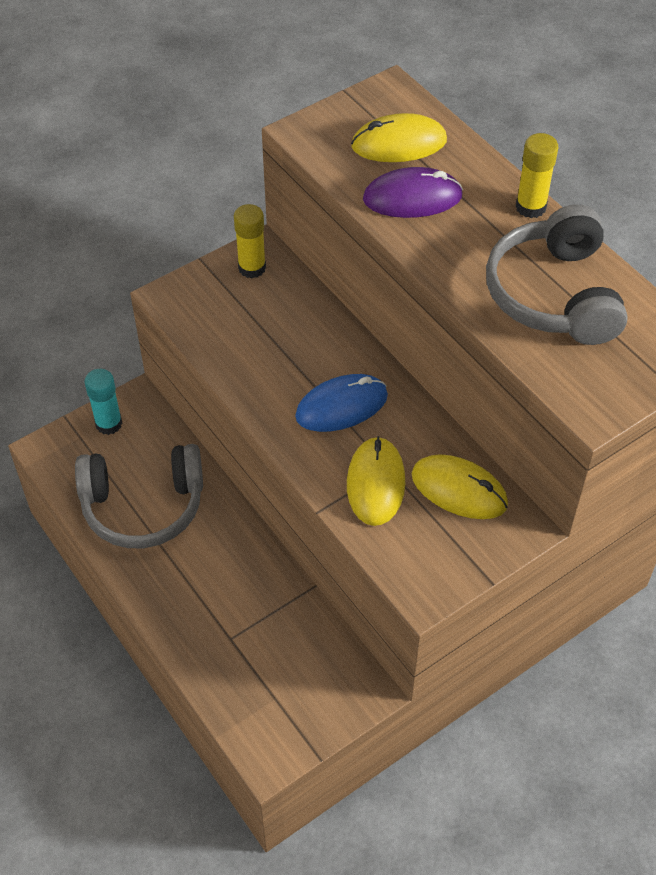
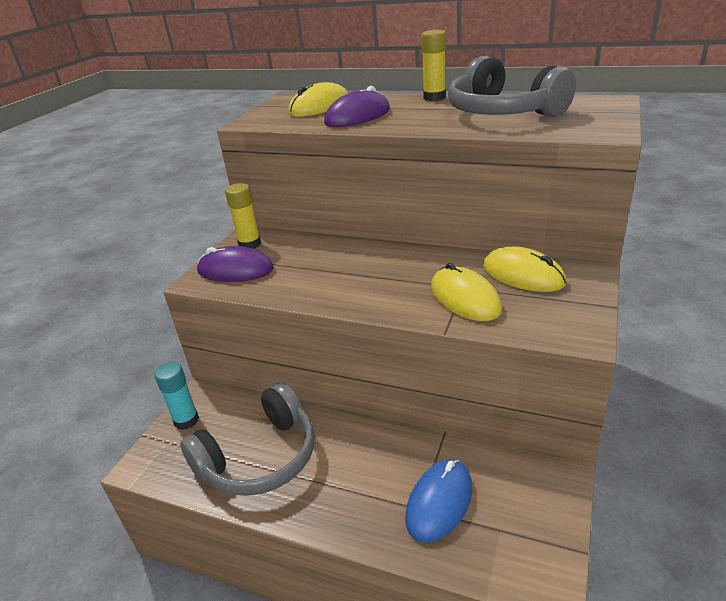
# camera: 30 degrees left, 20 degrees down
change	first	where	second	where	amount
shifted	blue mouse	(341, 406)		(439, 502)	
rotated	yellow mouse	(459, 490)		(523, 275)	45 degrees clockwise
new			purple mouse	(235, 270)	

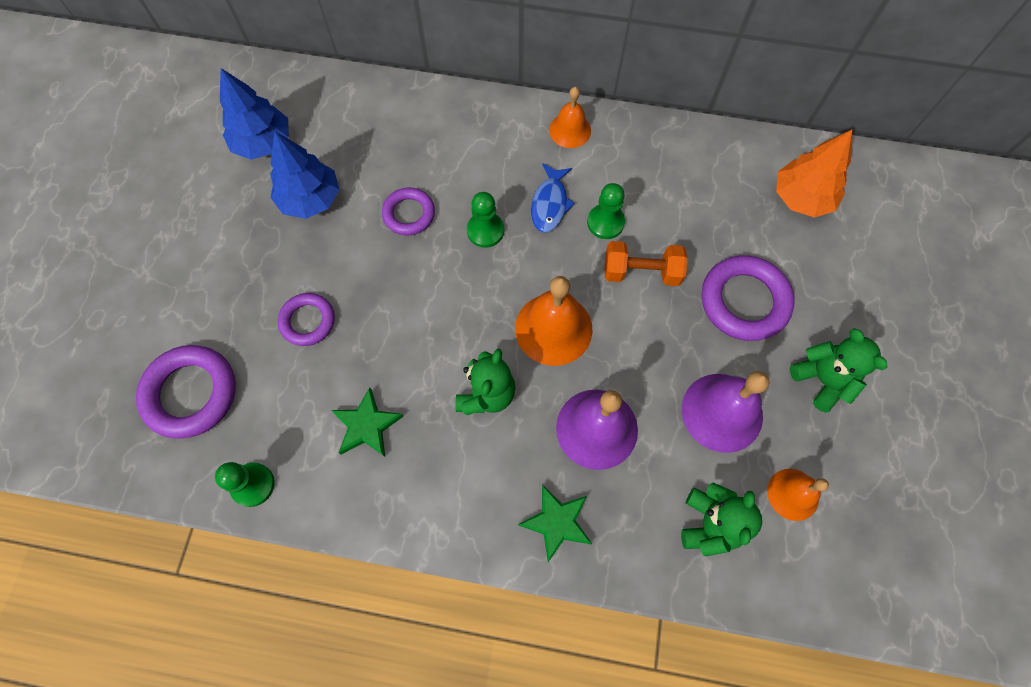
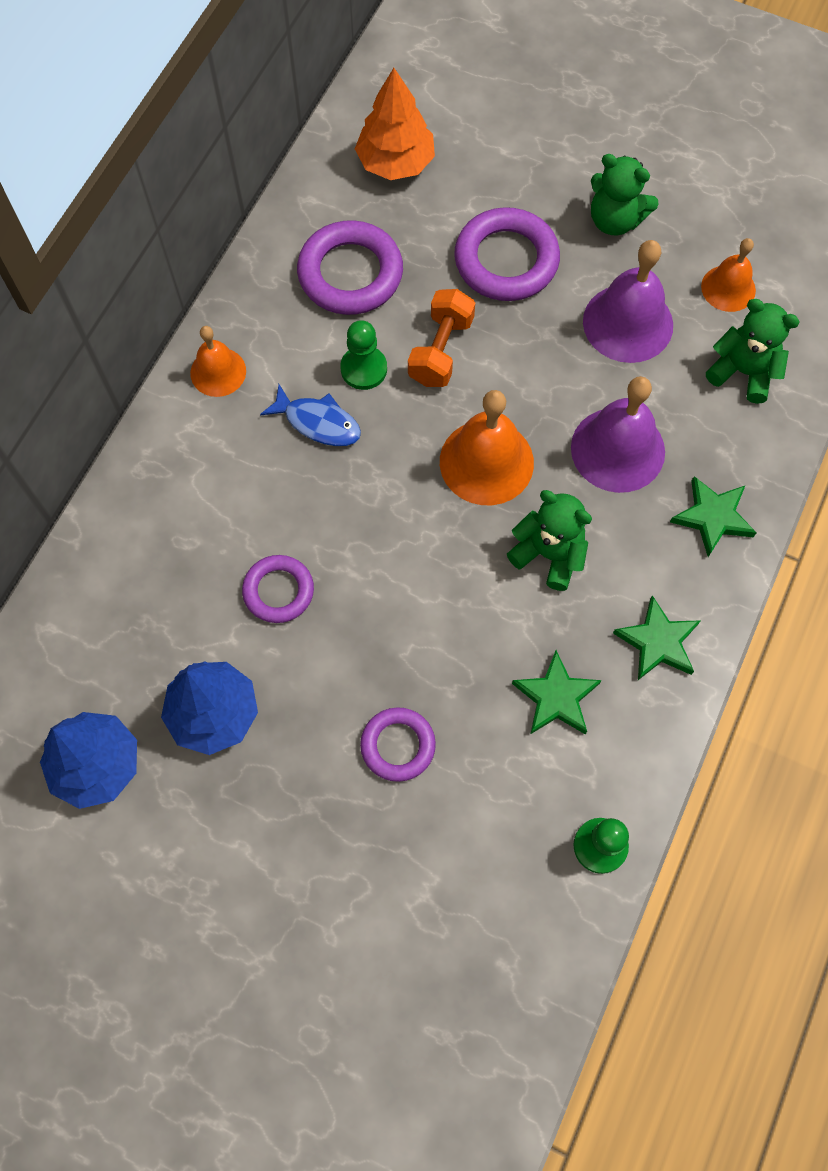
# camera: 75 degrees left, 0 degrees up
change	first	where	second	where	amount
gone	green pawn	(485, 231)			
rotated	green teddy bear	(822, 380)		(615, 220)	135 degrees counterclockwise
shifted	purple ring	(191, 393)		(350, 273)	
new			green star	(657, 642)	

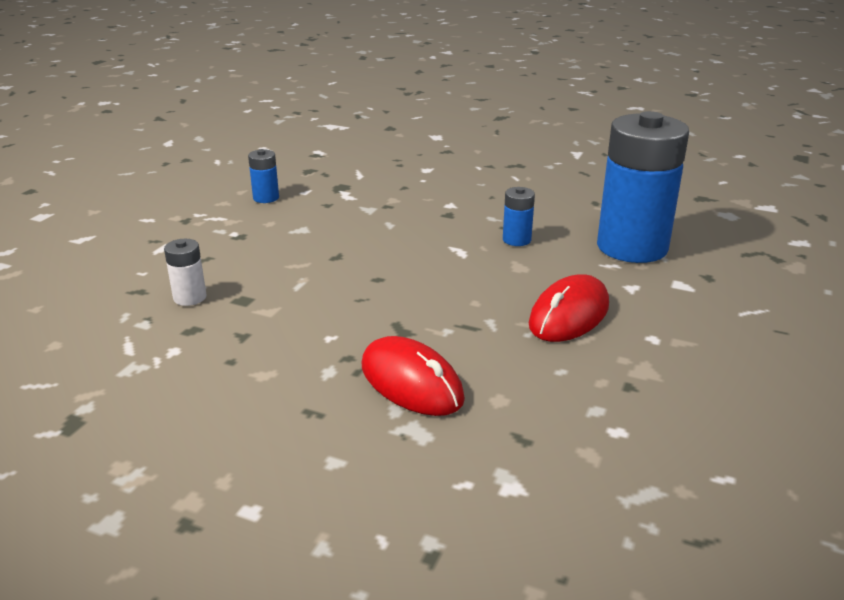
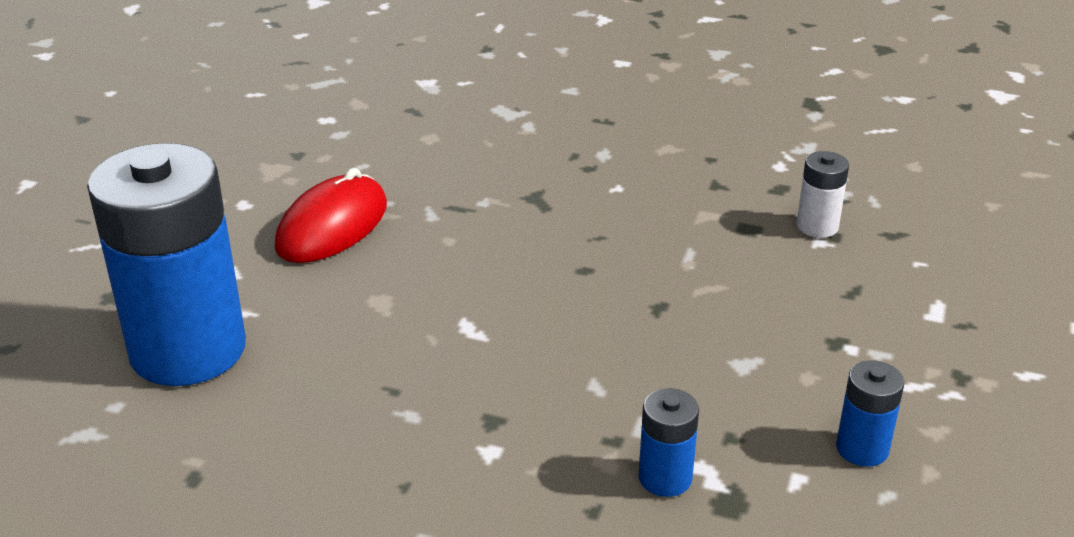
# camera: 175 degrees right, 5 degrees up
change	first	where	second	where	amount
shifted	blue battery	(516, 240)		(665, 478)	
gone	red mouse	(411, 382)			

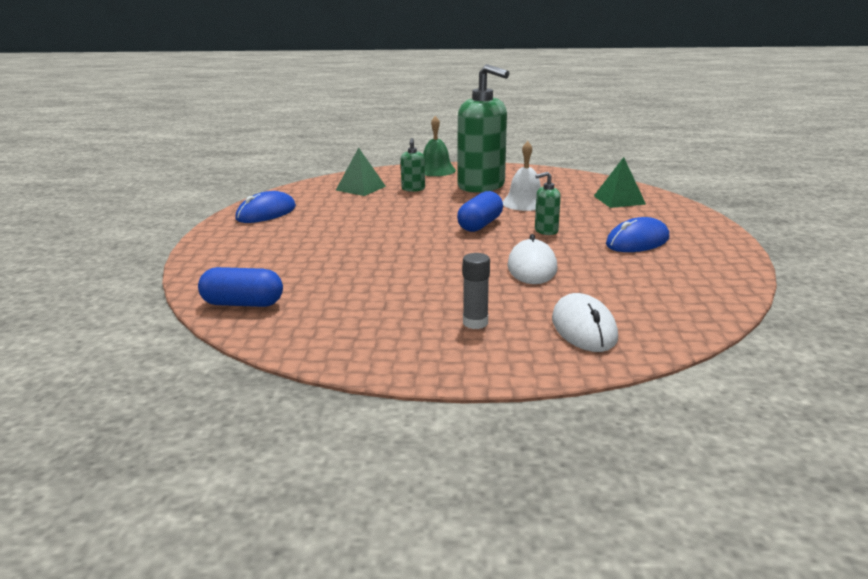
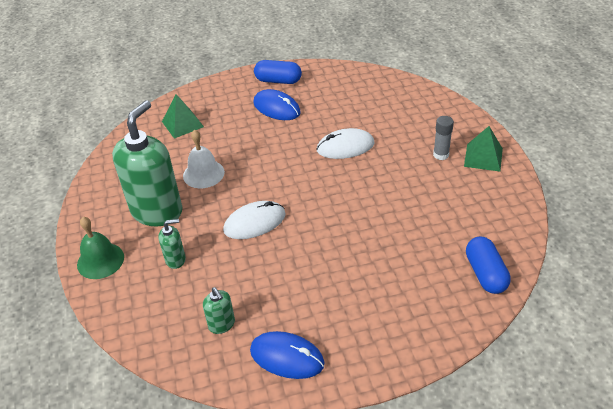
# camera: 105 degrees left, 20 degrees up
change	first	where	second	where	amount
shifted	green pyramid	(361, 188)		(483, 157)	
shifted	green soap dispenser	(546, 231)		(222, 324)	
shifted	blue capsule	(480, 225)		(278, 81)	
shifted	white mouse	(584, 328)		(254, 222)	

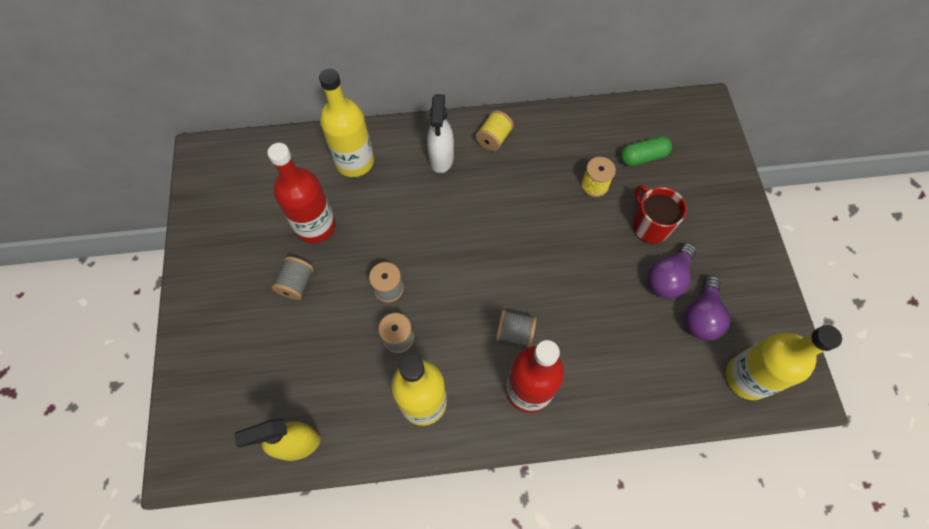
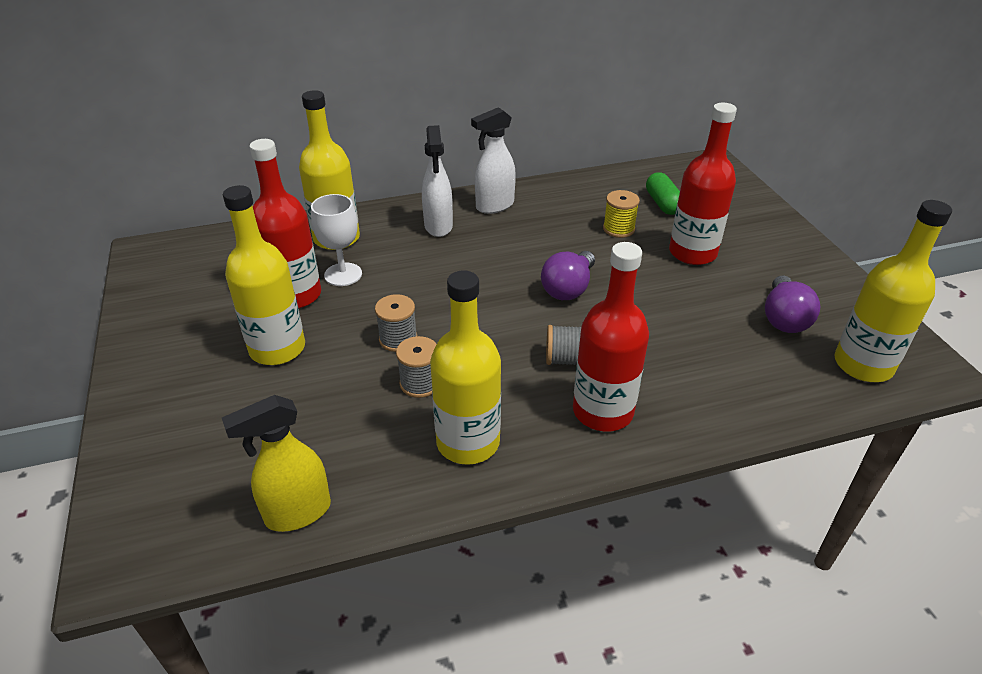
# camera: 10 degrees left, 25 degrees down
change	first	where	second	where	amount
swapped	yellow spool	(493, 139)	white spray bottle	(494, 206)	
rotated	green capsule	(643, 157)		(663, 203)	75 degrees counterclockwise
swapped	red mug	(650, 226)	red bottle	(692, 253)	
shifted	purple light bulb	(667, 278)		(568, 288)	
swapped	grey spool	(296, 284)	yellow bottle	(277, 349)	
new			white goblet	(343, 274)	

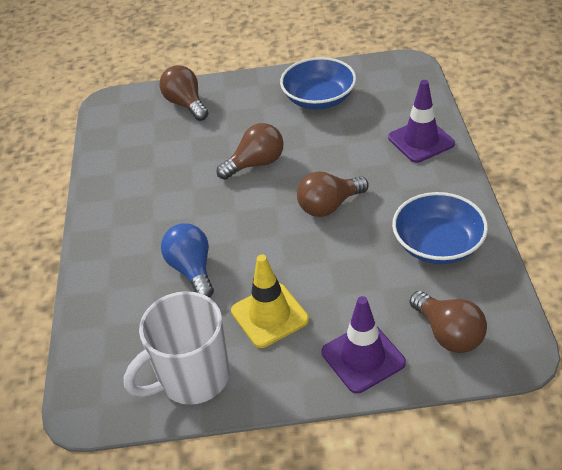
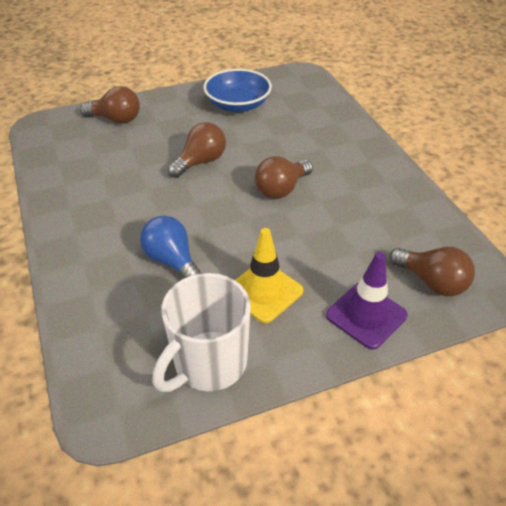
# camera: 20 degrees left, 0 degrees up
change	first	where	second	where	amount
rotated	brown light bulb	(186, 104)		(116, 119)	150 degrees clockwise
gone	purple traffic cone	(421, 141)			
gone	blue bowl	(438, 245)			

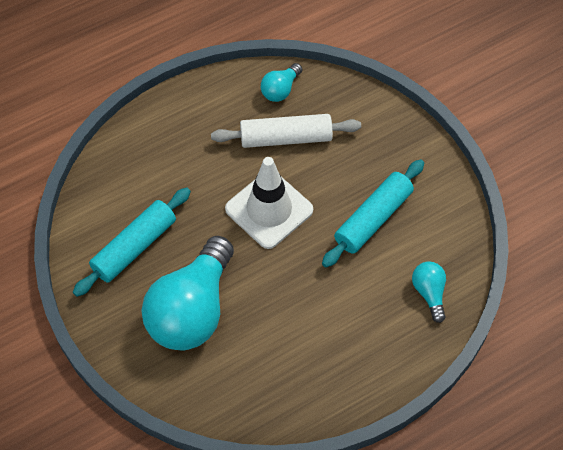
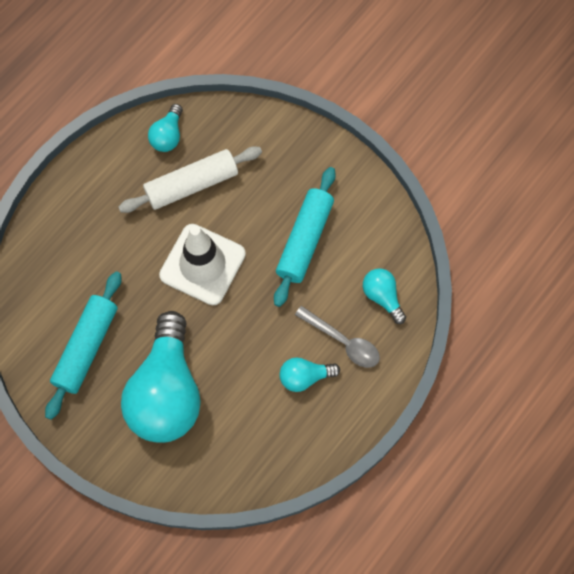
# camera: 20 degrees left, 10 degrees up
change	first	where	second	where	amount
new			grey spoon	(343, 342)	
new			turquoise light bulb	(305, 377)	

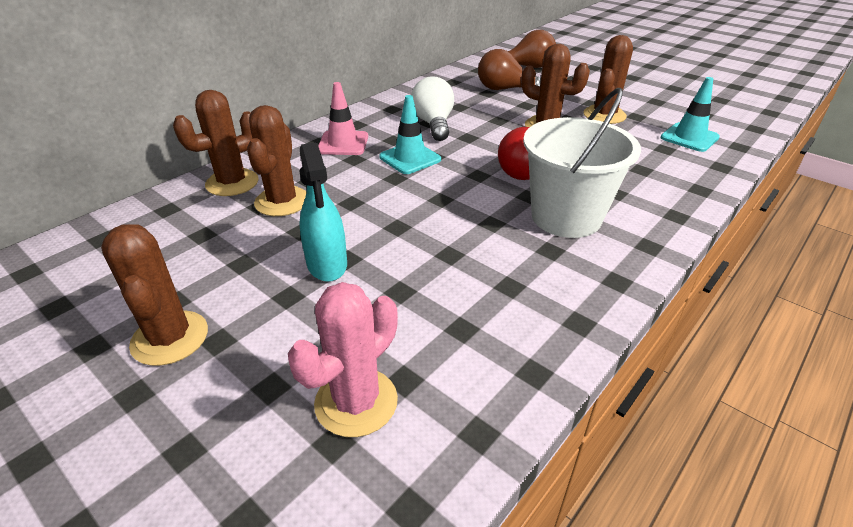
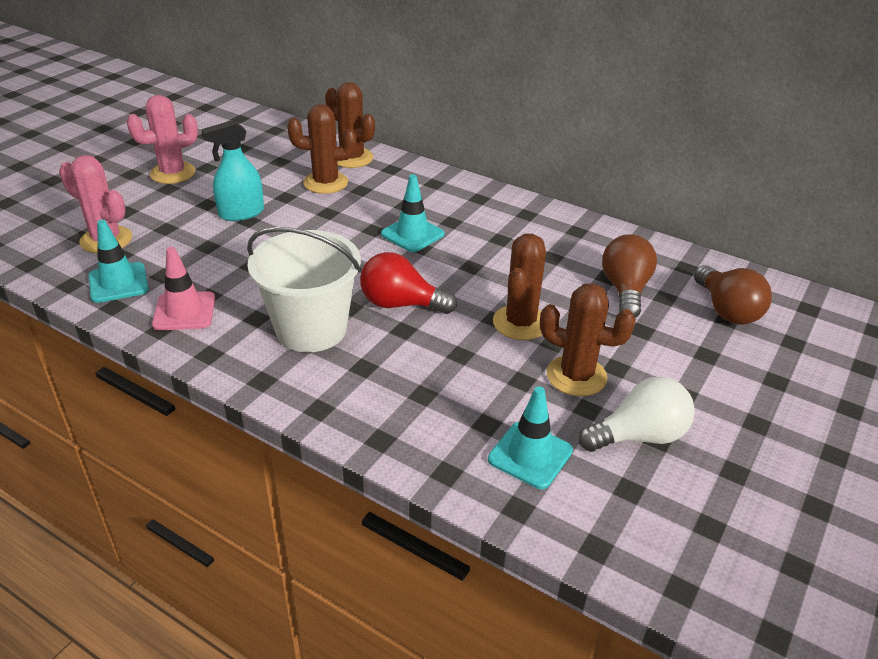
# camera: 80 degrees right, 0 degrees up
change	first	where	second	where	amount
shifted	white light bulb	(434, 124)		(639, 436)	
shifted	pink traffic cone	(343, 143)		(184, 311)	
repainted	brown cactus	(170, 338)	pink cactus	(173, 173)	
new			turquoise traffic cone	(118, 283)	

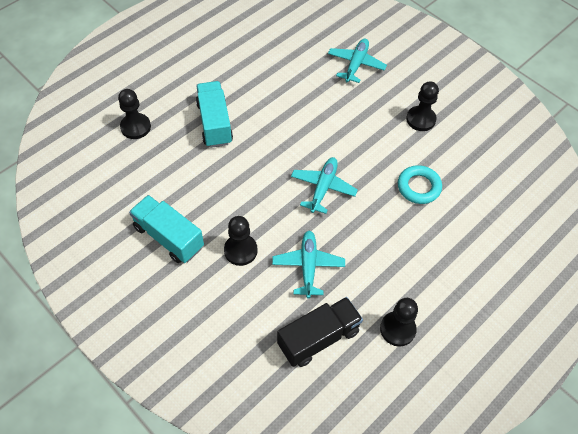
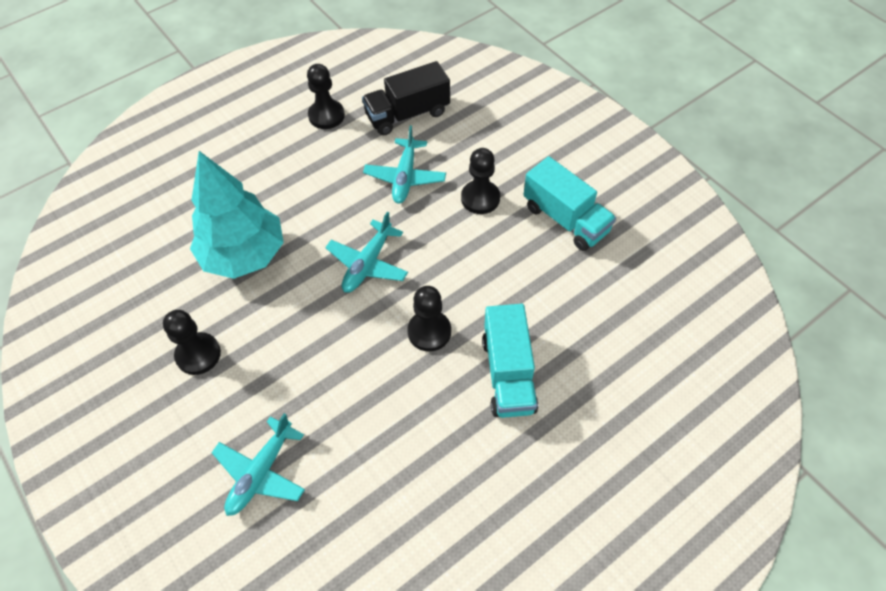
# camera: 170 degrees left, 0 degrees up
change	first	where	second	where	amount
shifted	black pawn	(135, 127)		(429, 332)	
swapped	turquoise ring	(418, 187)	turquoise tree	(244, 255)	

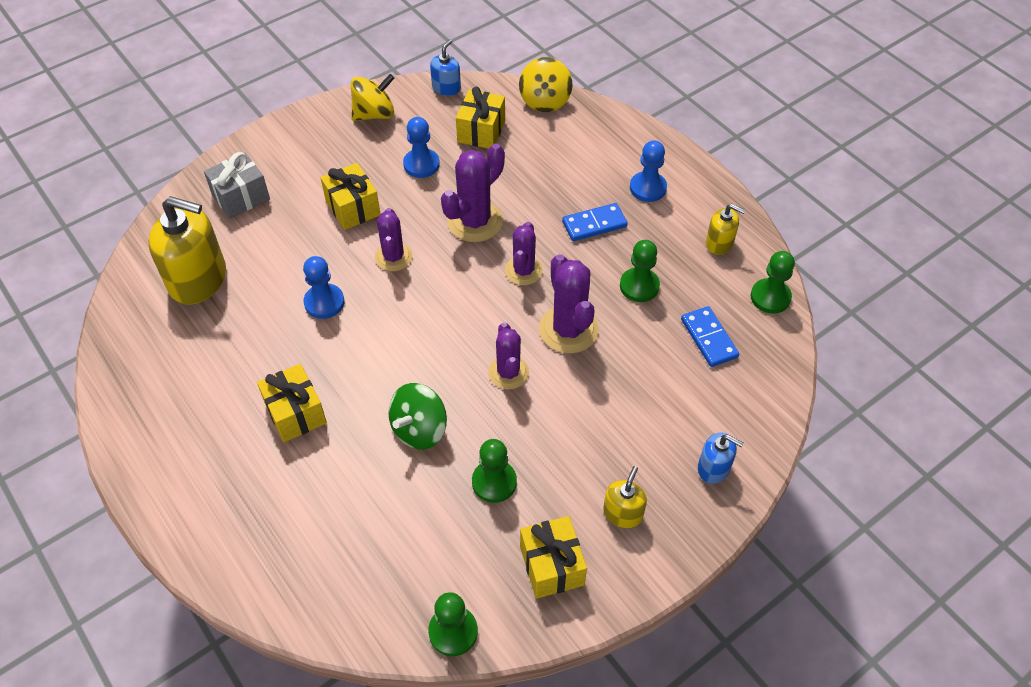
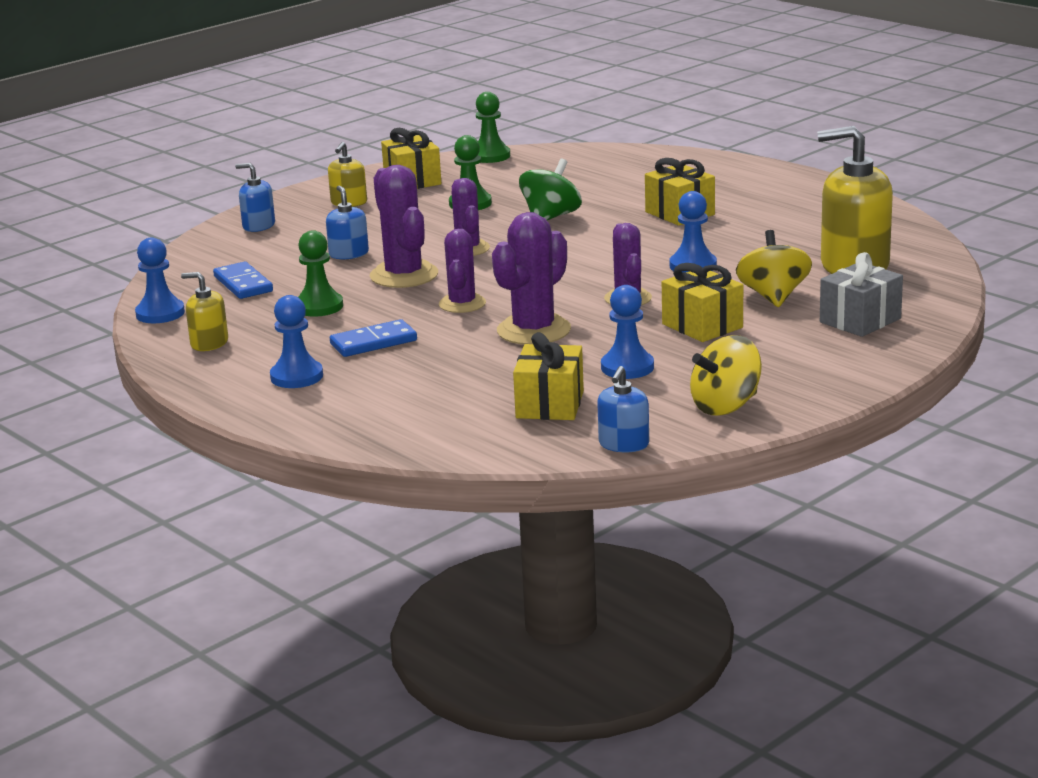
# camera: 175 degrees right, 30 degrees down
change	first	where	second	where	amount
shifted	yellow spinning top	(545, 101)		(773, 296)	
repainted	green pawn	(770, 297)	blue pawn	(160, 313)	
new			blue soap dispenser	(349, 254)	

